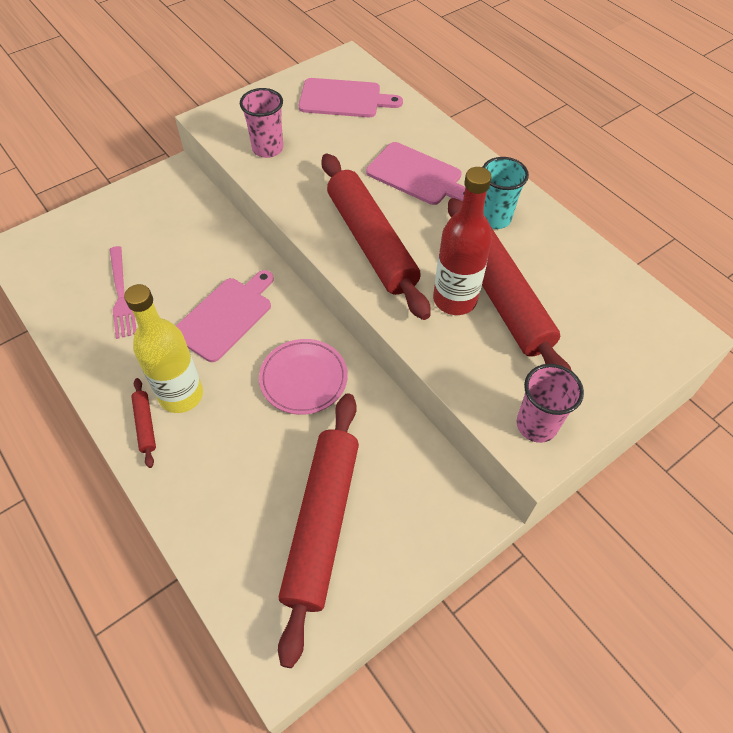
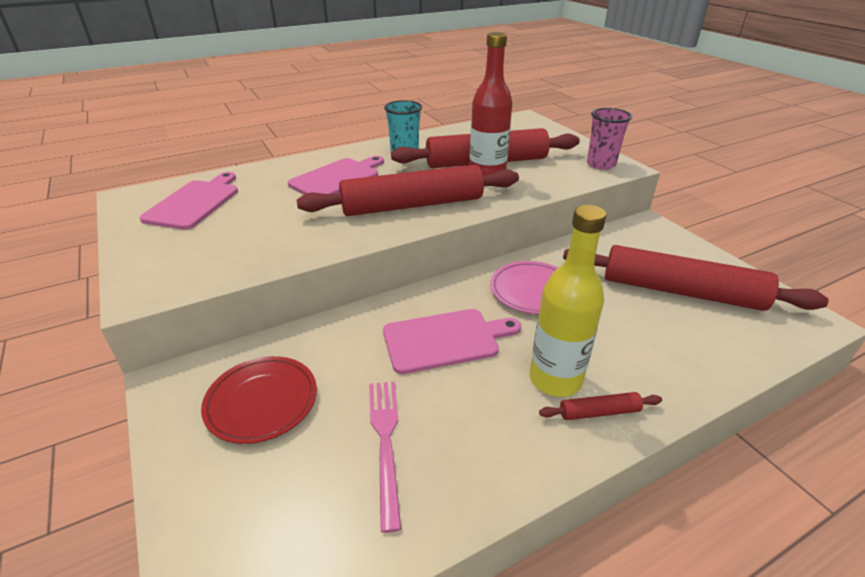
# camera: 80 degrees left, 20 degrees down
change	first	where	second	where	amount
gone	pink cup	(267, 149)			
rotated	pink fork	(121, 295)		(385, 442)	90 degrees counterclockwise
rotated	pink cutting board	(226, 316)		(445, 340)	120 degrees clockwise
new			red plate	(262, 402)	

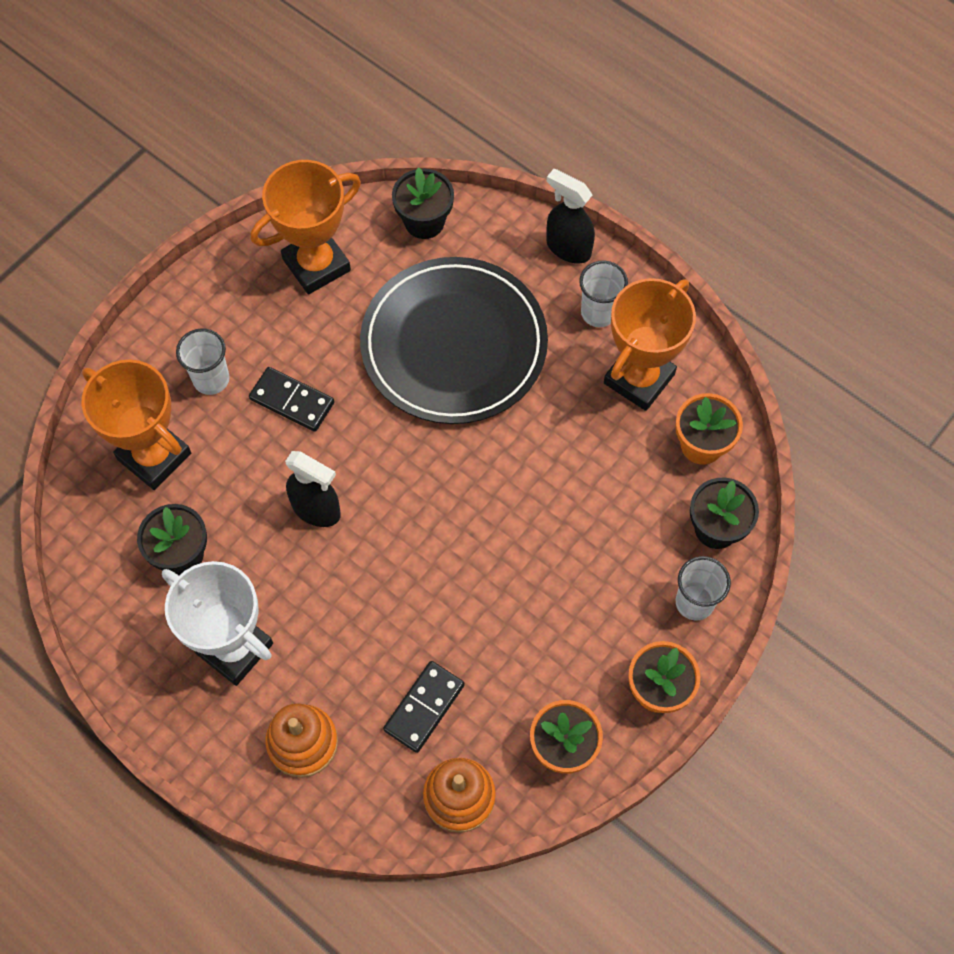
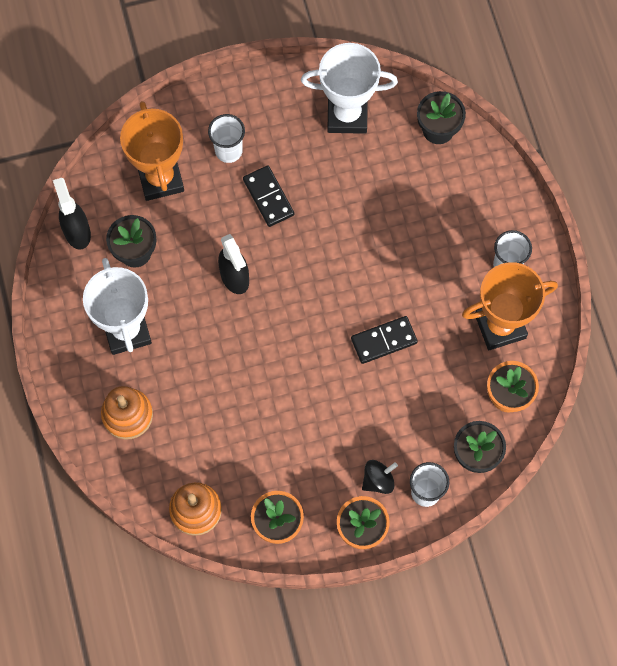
# camera: 35 degrees right, 5 degrees up
change	first	where	second	where	amount
repainted	orange trophy	(316, 264)	white trophy	(347, 115)	
shifted	black spray bottle	(568, 248)		(77, 232)	
gone	black plate	(454, 344)			
shifted	black domino	(424, 707)		(384, 340)	
new			black spinning top	(378, 480)	

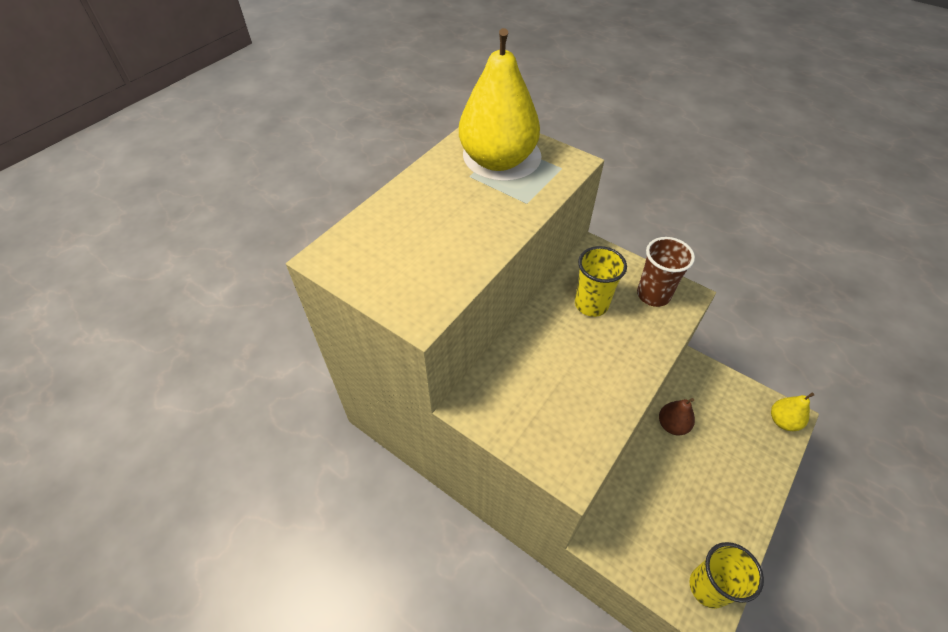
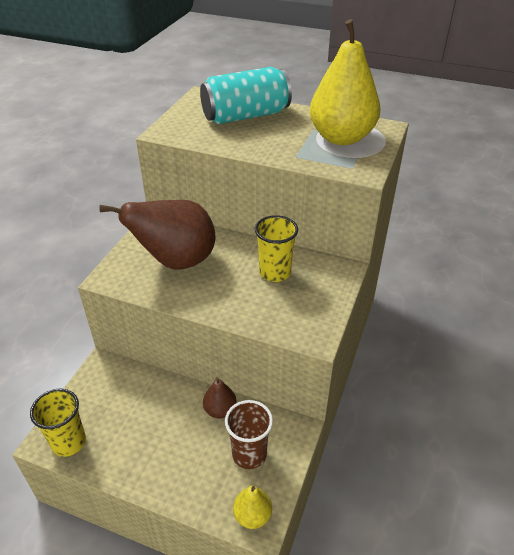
# camera: 75 degrees right, 10 degrees down
change	first	where	second	where	amount
shifted	brown cup	(653, 295)		(249, 454)	
new			turquoise can	(245, 116)	
new			brown pear	(176, 261)	

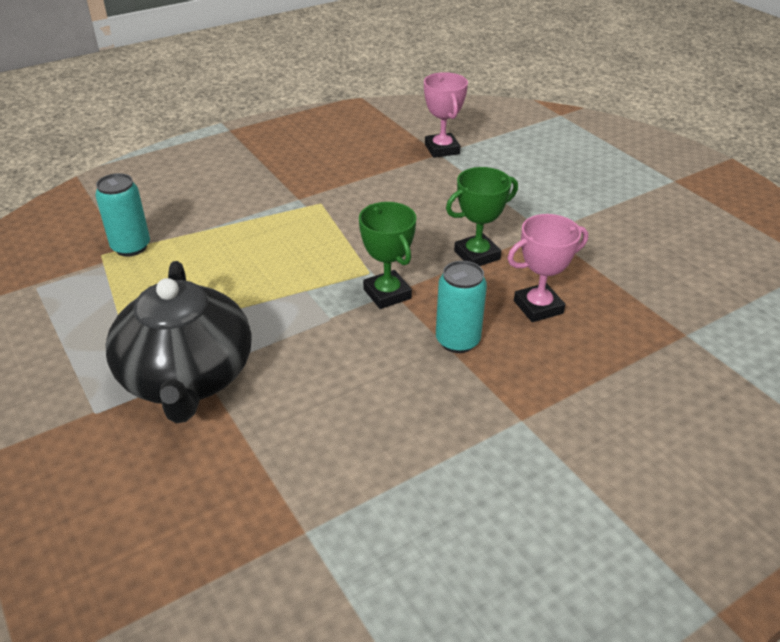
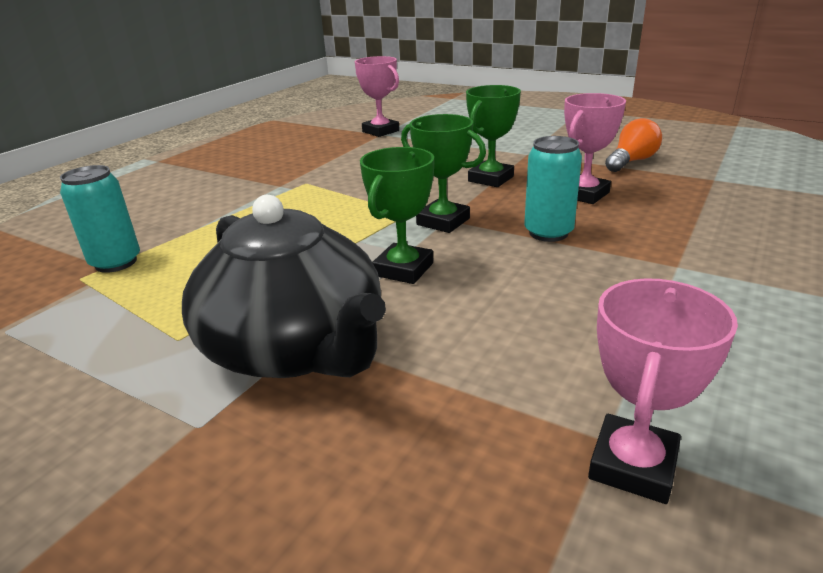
# camera: 25 degrees left, 10 degrees down
change	first	where	second	where	amount
new			orange light bulb	(631, 161)	
new			green trophy	(403, 269)	
new			pink trophy	(633, 465)	

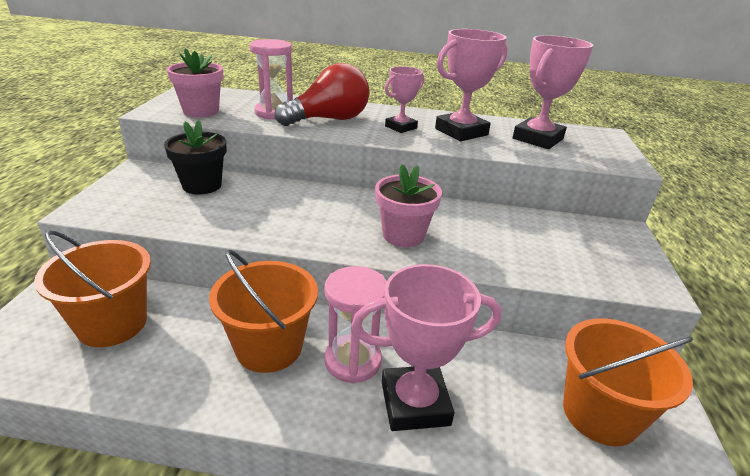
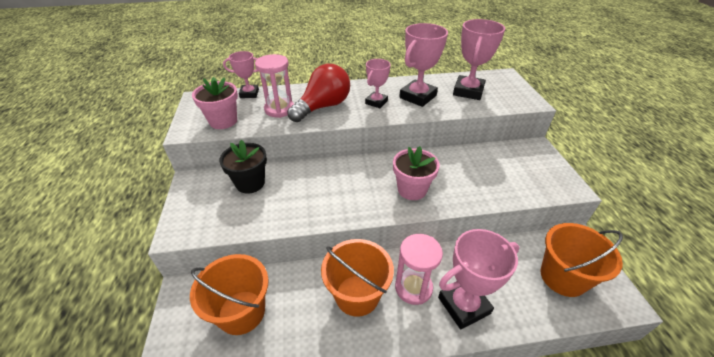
# camera: 15 degrees left, 10 degrees up
change	first	where	second	where	amount
new			pink trophy	(249, 94)	

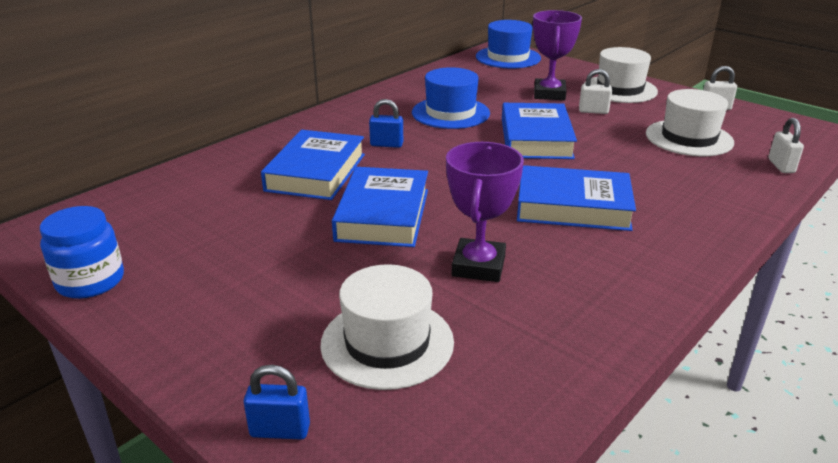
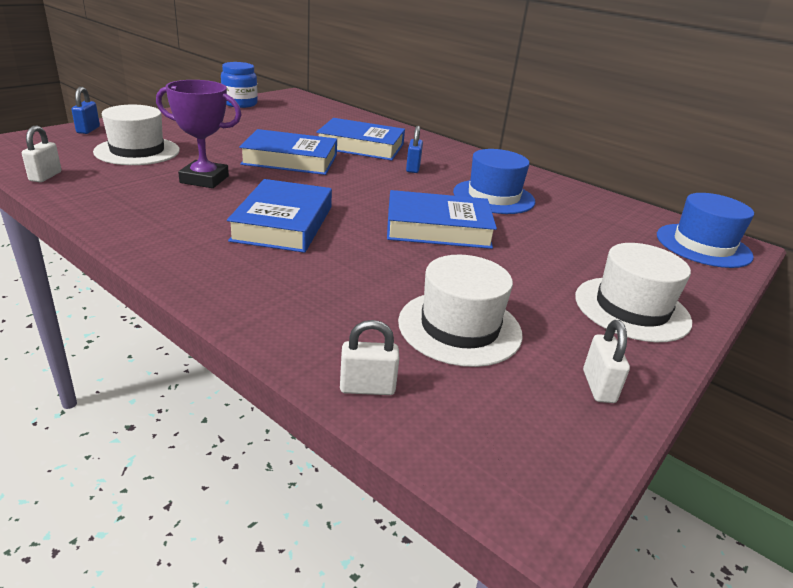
# camera: 85 degrees right, 0 degrees up
change	first	where	second	where	amount
gone	purple trophy	(549, 94)			
shifted	white padlock	(593, 111)		(45, 176)	

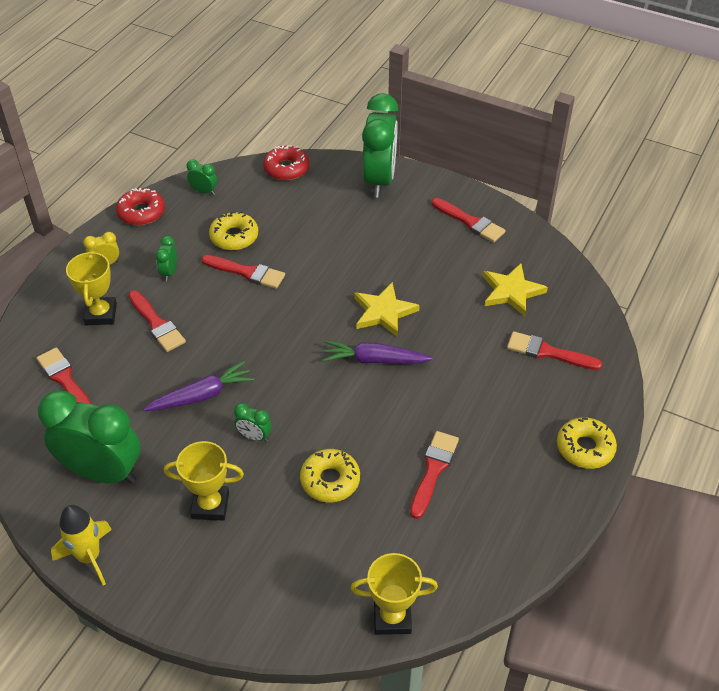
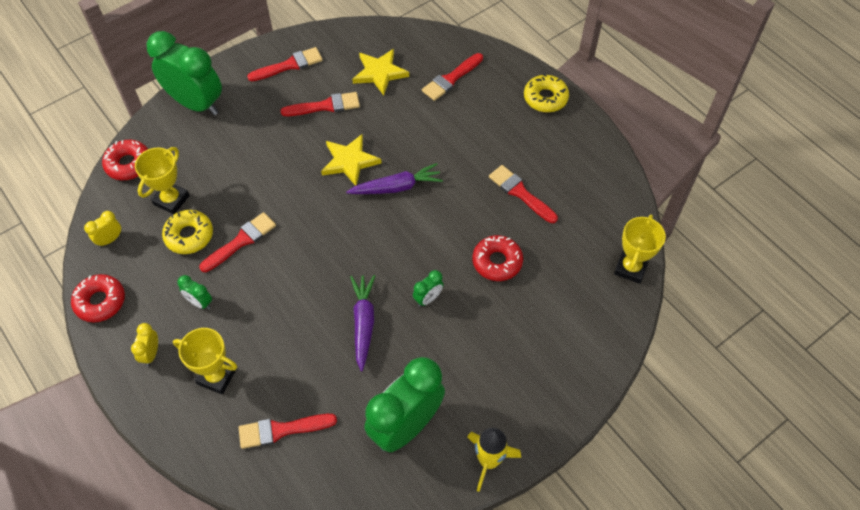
# camera: 65 degrees left, 10 degrees up
change	first	where	second	where	amount
repainted	green clock	(204, 191)	yellow clock	(110, 240)	
shifted	red brush	(157, 324)		(325, 106)	
rotated	purple carrot	(375, 360)		(396, 187)	135 degrees counterclockwise
shifted	yellow trophy	(210, 505)		(171, 200)	
repainted	yellow donut	(330, 480)	red donut	(497, 262)	

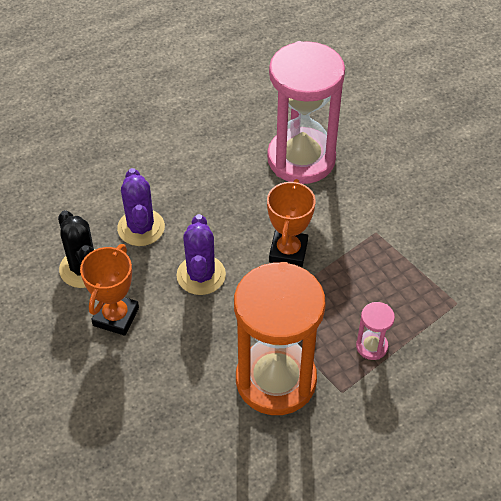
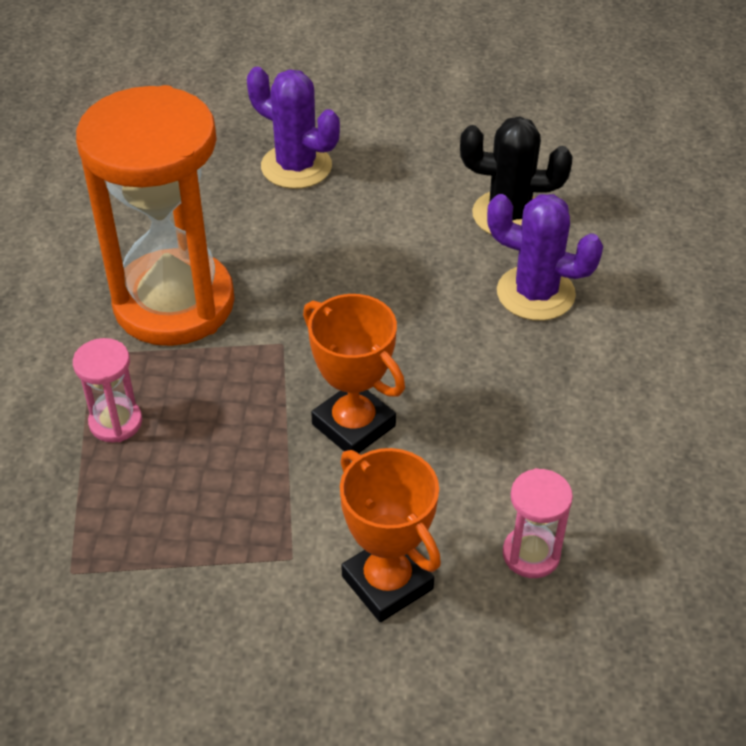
# camera: 125 degrees right, 5 degrees down
change	first	where	second	where	amount
scaled	pink hourglass	(301, 159)		(531, 554)	x0.40
shifted	purple cactus	(201, 275)		(296, 166)	
shifted	orange trophy	(116, 317)		(387, 582)	

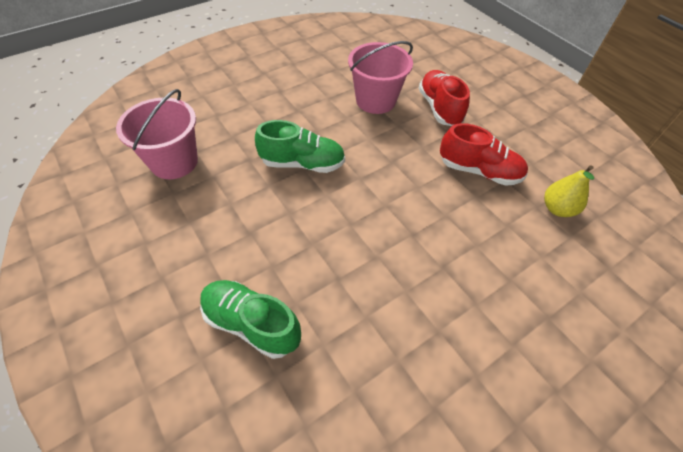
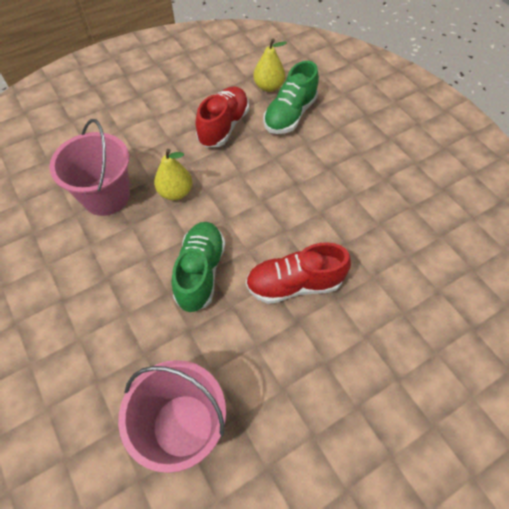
# camera: 85 degrees left, 5 degrees up
change	first	where	second	where	amount
shifted	red shoe	(439, 108)		(294, 284)	
shifted	green shoe	(251, 323)		(290, 115)	
new			yellow pear	(175, 192)	

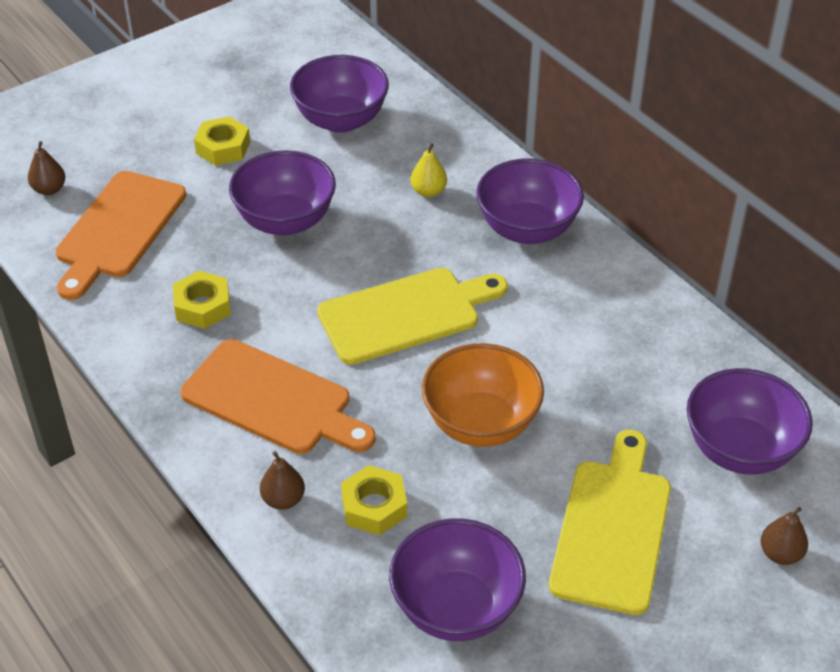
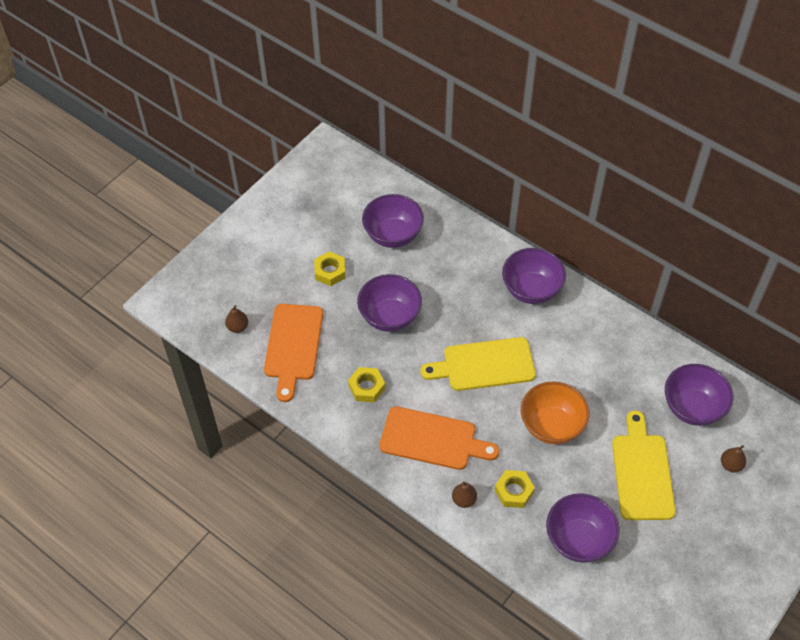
# camera: 15 degrees left, 10 degrees up
change	first	where	second	where	amount
gone	yellow pear	(428, 191)			
rotated	yellow cutting board	(405, 314)		(484, 365)	150 degrees counterclockwise

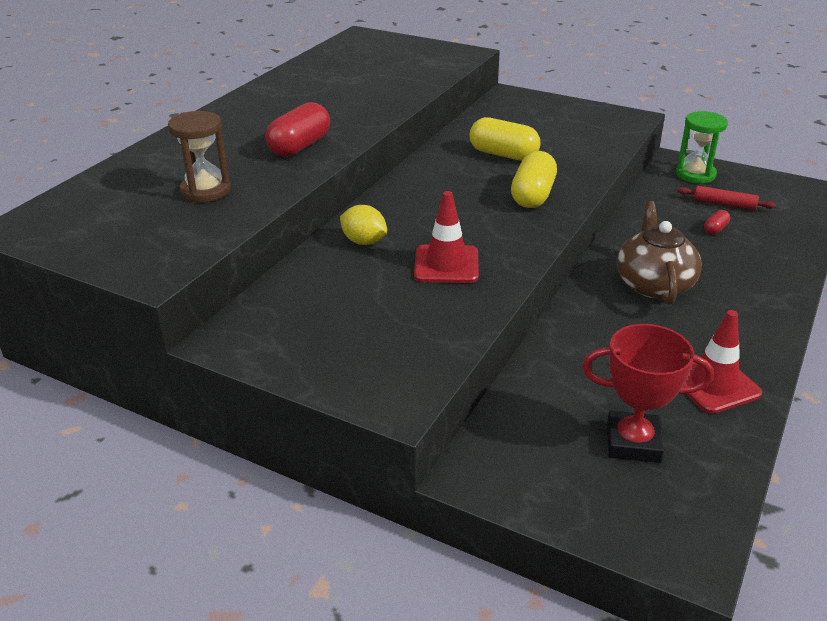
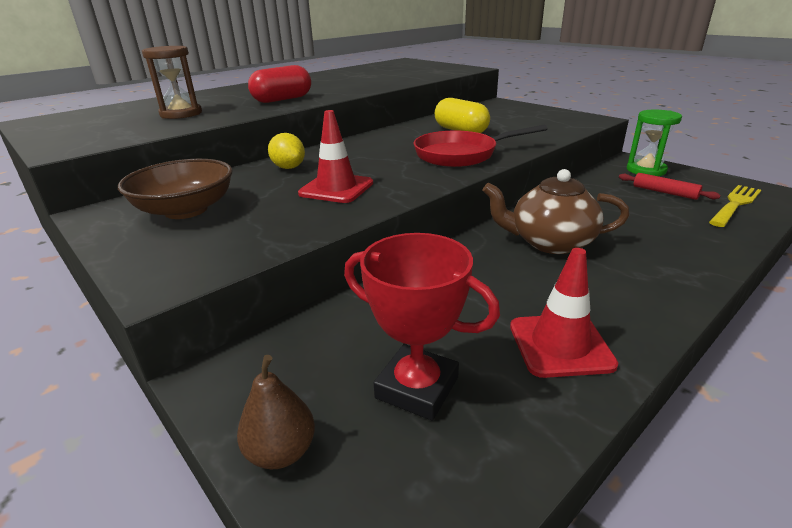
# camera: 20 degrees right, 5 degrees down
change	first	where	second	where	amount
swapped	yellow capsule	(533, 195)	red pan	(461, 155)	
rotated	brown teapot	(653, 284)		(550, 242)	105 degrees counterclockwise
gone	red capsule	(715, 229)			
new			brown bowl	(186, 210)	
new			yellow fork	(735, 204)	
new			brown pear	(281, 452)	

